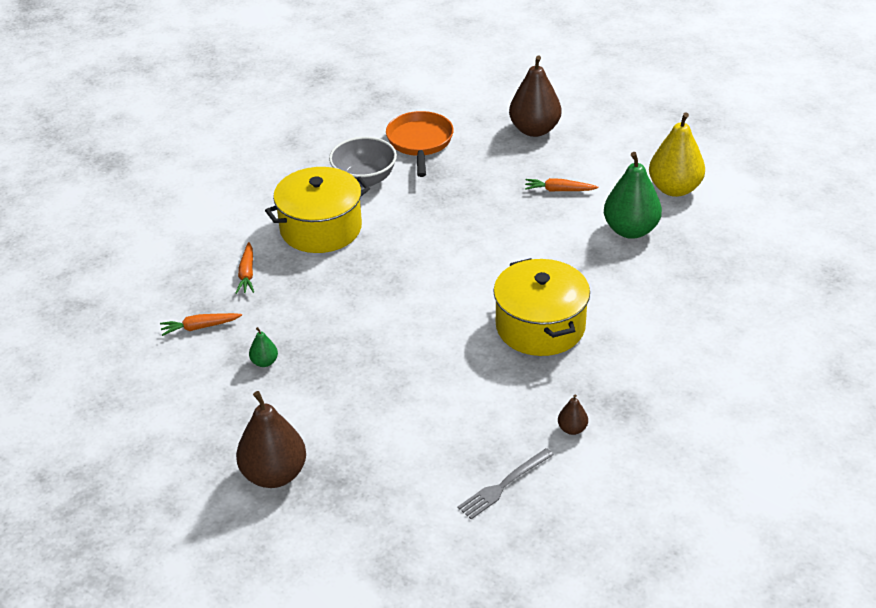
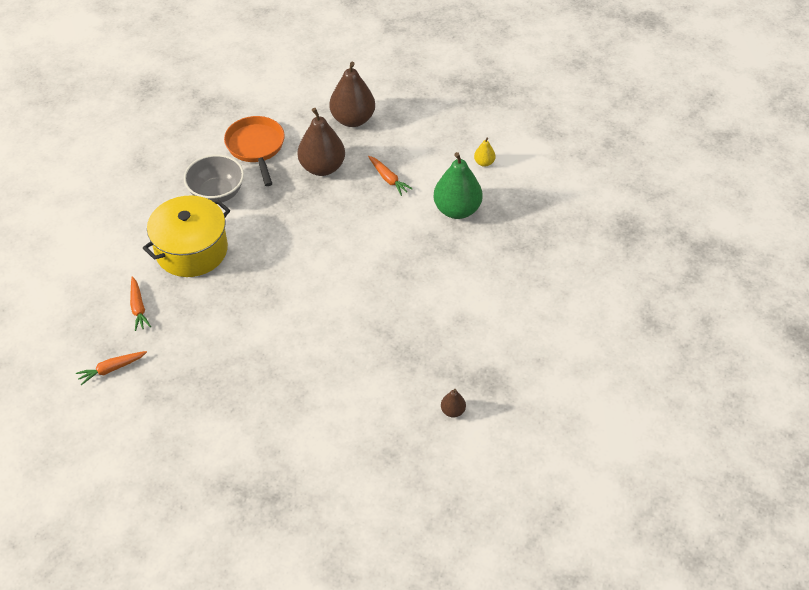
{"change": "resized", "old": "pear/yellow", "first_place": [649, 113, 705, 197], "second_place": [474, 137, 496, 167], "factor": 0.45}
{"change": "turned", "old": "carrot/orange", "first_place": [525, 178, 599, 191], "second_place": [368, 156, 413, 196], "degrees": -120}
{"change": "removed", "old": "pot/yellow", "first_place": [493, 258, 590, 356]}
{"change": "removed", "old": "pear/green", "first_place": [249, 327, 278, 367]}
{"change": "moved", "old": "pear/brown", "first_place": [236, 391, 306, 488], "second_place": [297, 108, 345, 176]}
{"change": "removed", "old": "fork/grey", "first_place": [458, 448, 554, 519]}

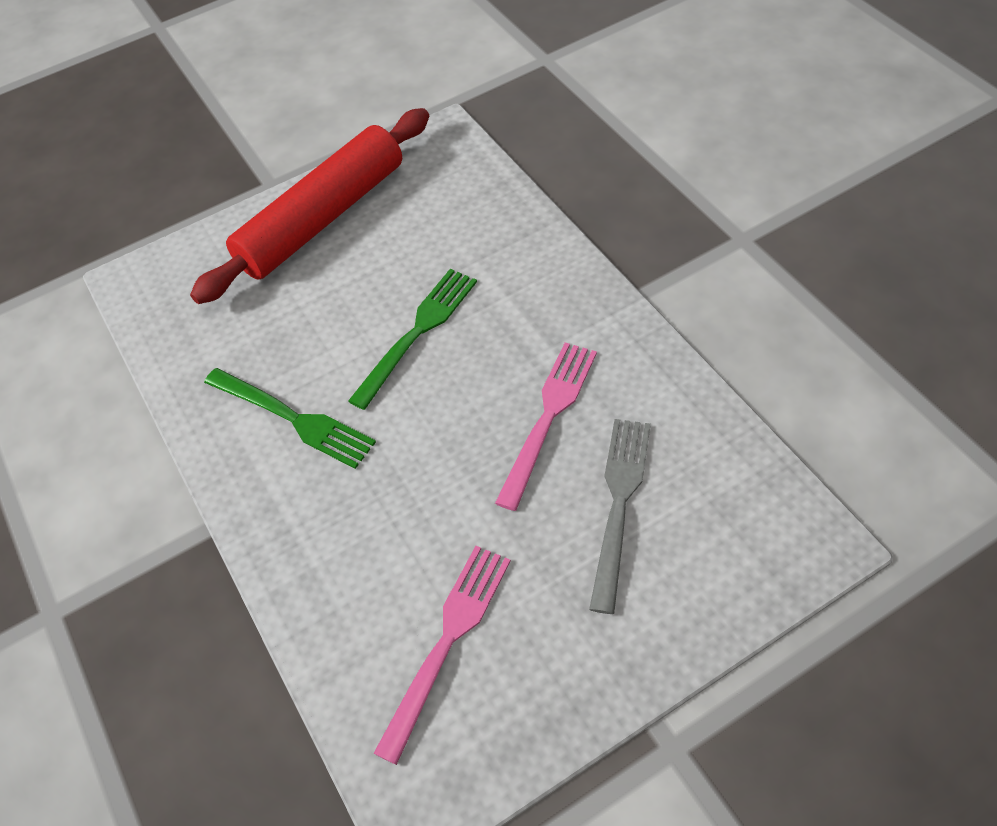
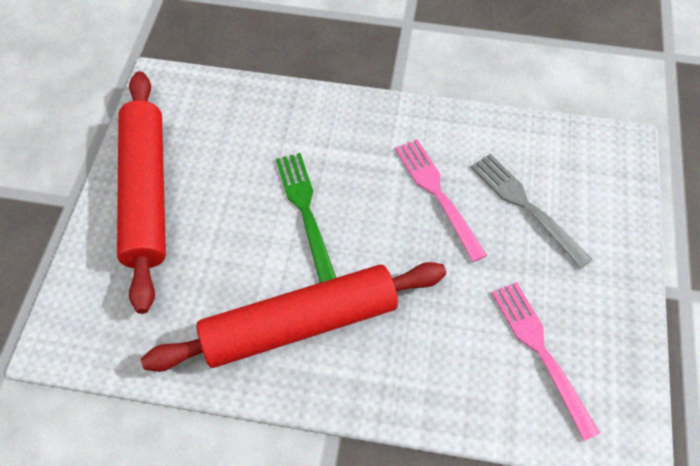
{"change": "replaced", "old": "fork/green", "new": "rolling pin/red", "first_place": [204, 368, 376, 469], "second_place": [141, 262, 446, 372]}

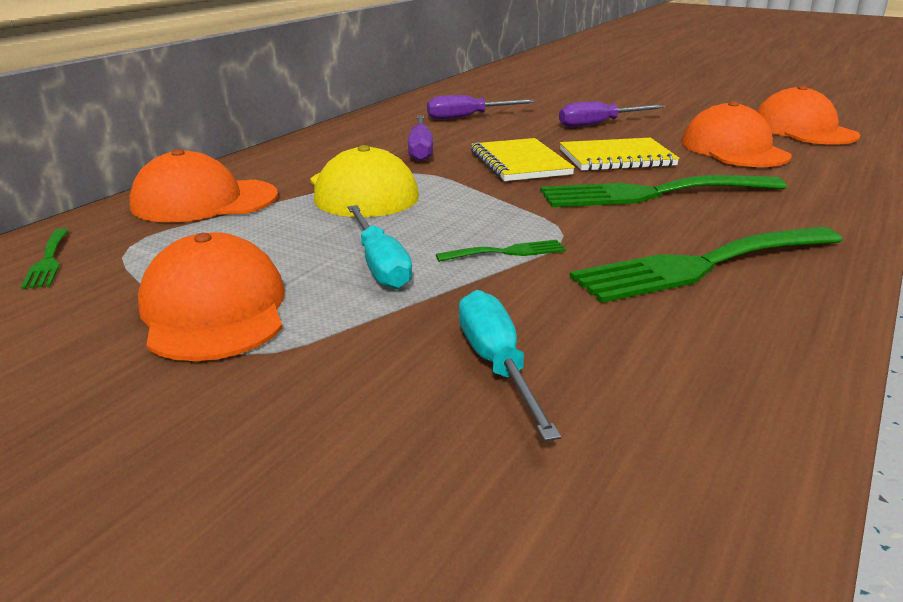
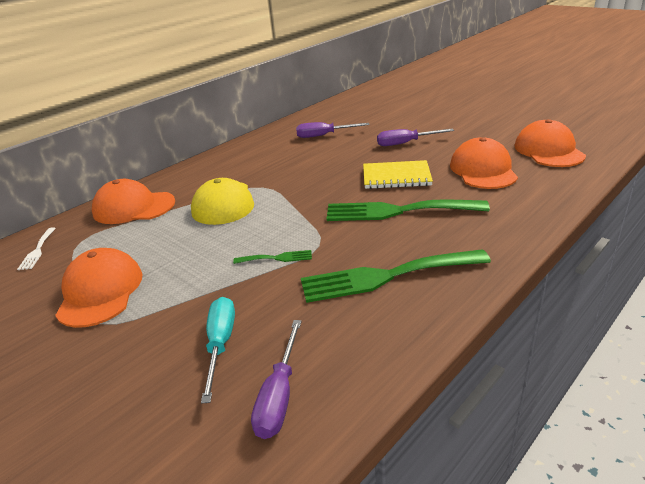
{"change": "moved", "old": "screwdriver/purple", "first_place": [408, 115, 433, 162], "second_place": [251, 320, 302, 439]}
{"change": "removed", "old": "notebook/yellow", "first_place": [471, 138, 575, 181]}
{"change": "removed", "old": "screwdriver/turquoise", "first_place": [348, 205, 412, 289]}
{"change": "recoloured", "old": "fork/green", "new": "fork/white", "first_place": [21, 228, 69, 289], "second_place": [17, 227, 56, 270]}

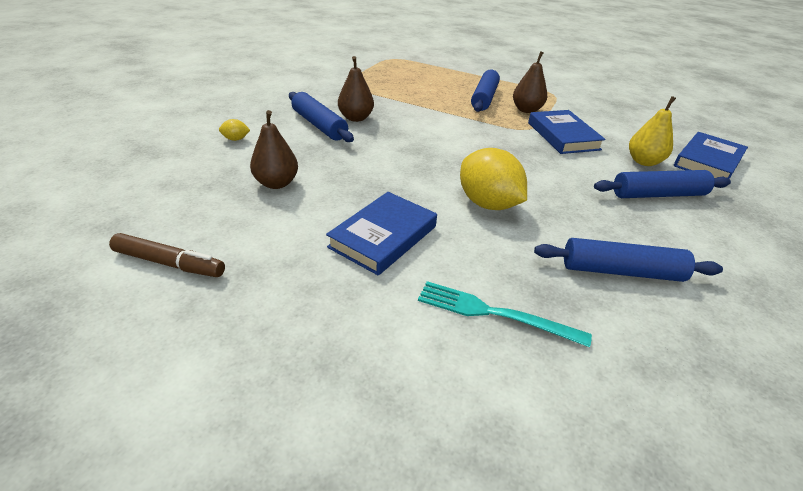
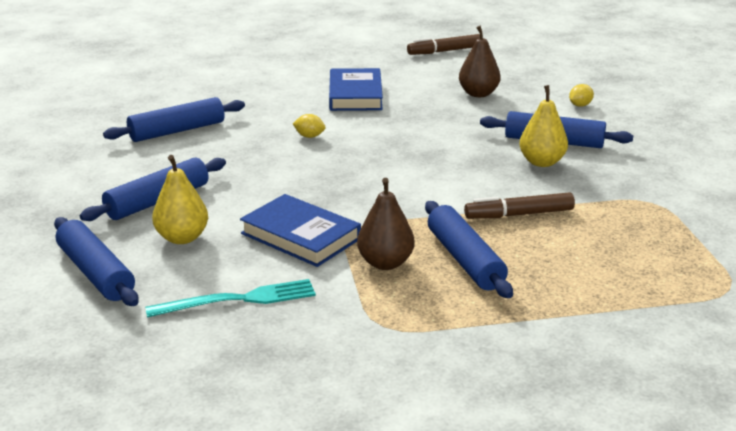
{"change": "recoloured", "old": "pear/brown", "new": "pear/yellow", "first_place": [338, 56, 374, 122], "second_place": [519, 85, 568, 167]}
{"change": "replaced", "old": "book/blue", "new": "rolling pin/blue", "first_place": [674, 132, 748, 179], "second_place": [54, 217, 139, 306]}
{"change": "resized", "old": "lemon/yellow", "first_place": [460, 148, 527, 210], "second_place": [293, 114, 326, 138], "factor": 0.42}
{"change": "moved", "old": "fork/turquoise", "first_place": [418, 281, 592, 347], "second_place": [145, 279, 316, 318]}
{"change": "added", "new": "marker/brown", "second_place": [464, 192, 575, 219]}

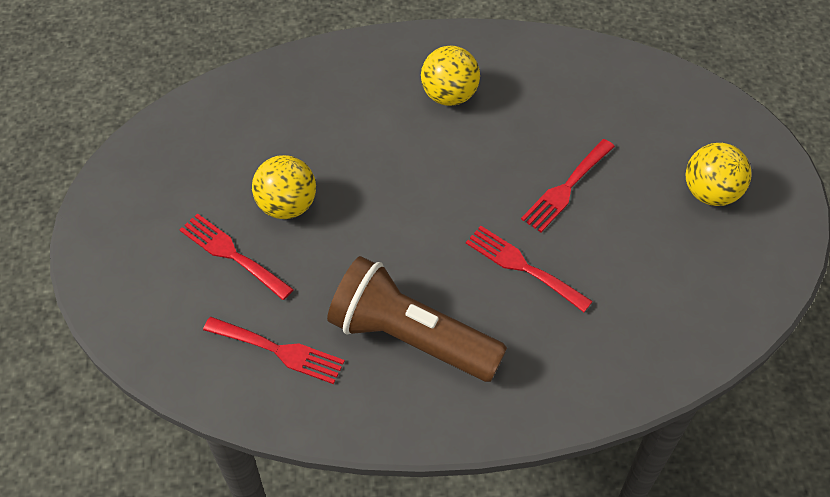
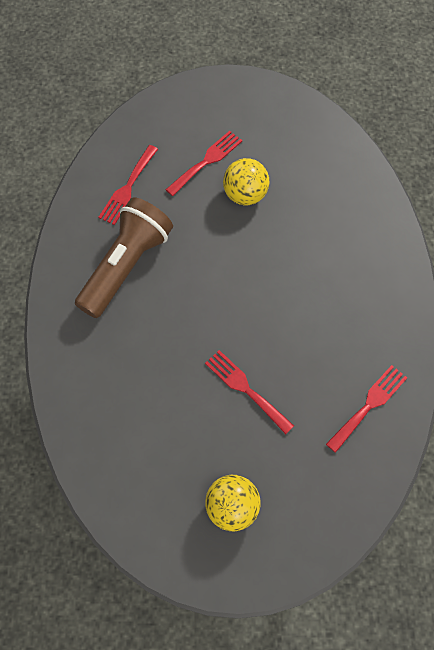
{"change": "removed", "old": "ball/yellow", "first_place": [421, 46, 480, 106]}
{"change": "moved", "old": "fork/red", "first_place": [466, 226, 593, 312], "second_place": [326, 365, 407, 453]}

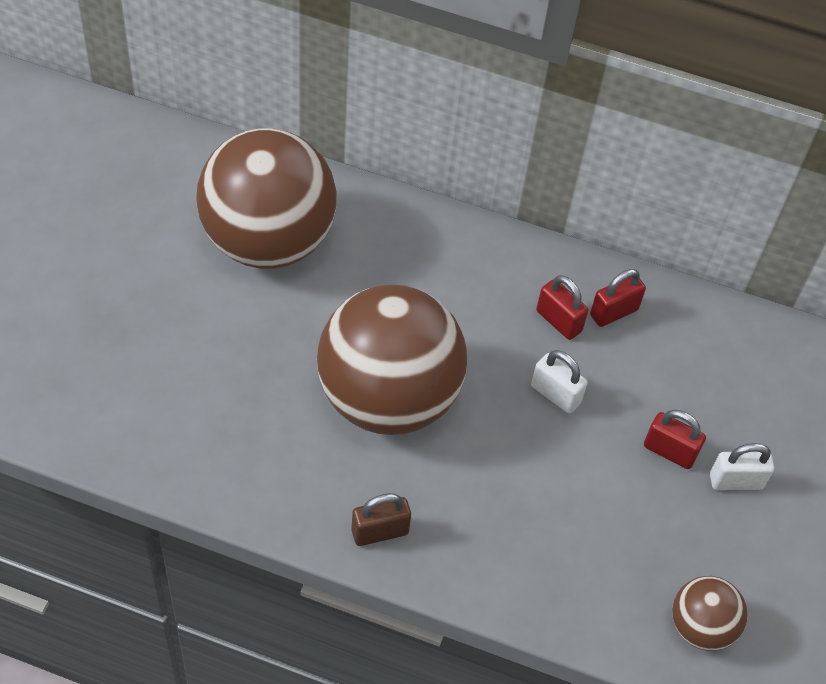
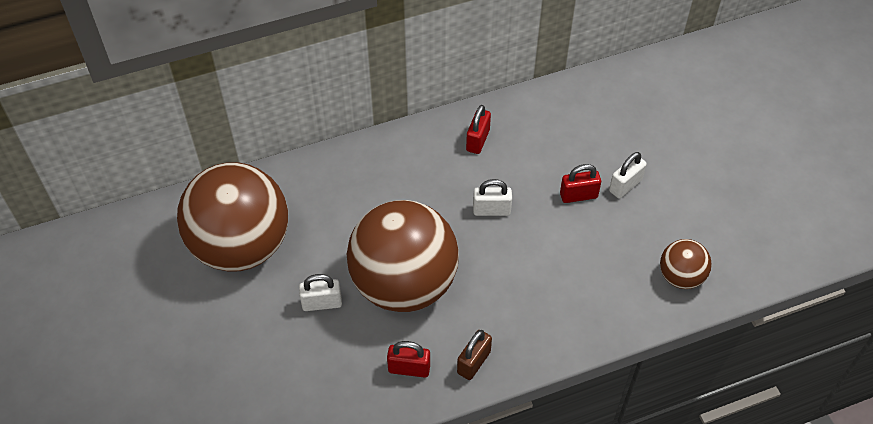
{"change": "moved", "old": "padlock/red", "first_place": [536, 275, 589, 340], "second_place": [387, 341, 430, 378]}
{"change": "added", "new": "padlock/white", "second_place": [299, 274, 342, 311]}

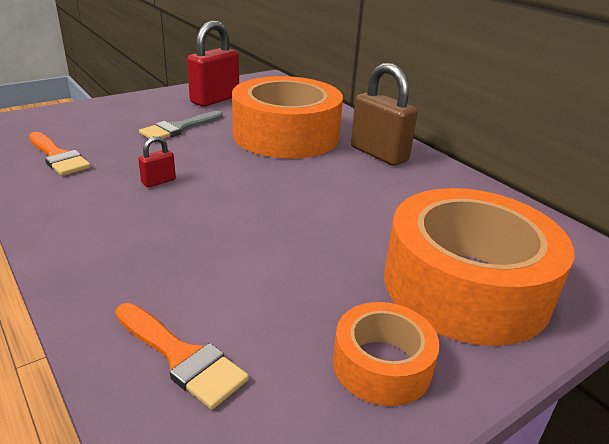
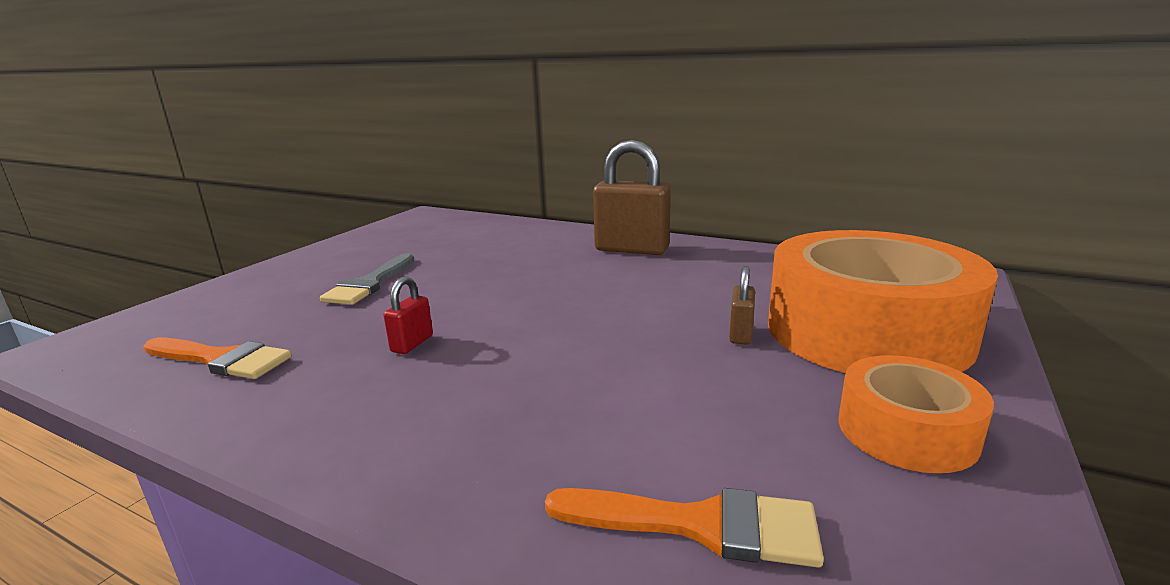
{"change": "removed", "old": "padlock/red", "first_place": [187, 21, 239, 107]}
{"change": "removed", "old": "tape/orange", "first_place": [232, 76, 343, 159]}
{"change": "added", "new": "padlock/brown", "second_place": [729, 266, 755, 345]}

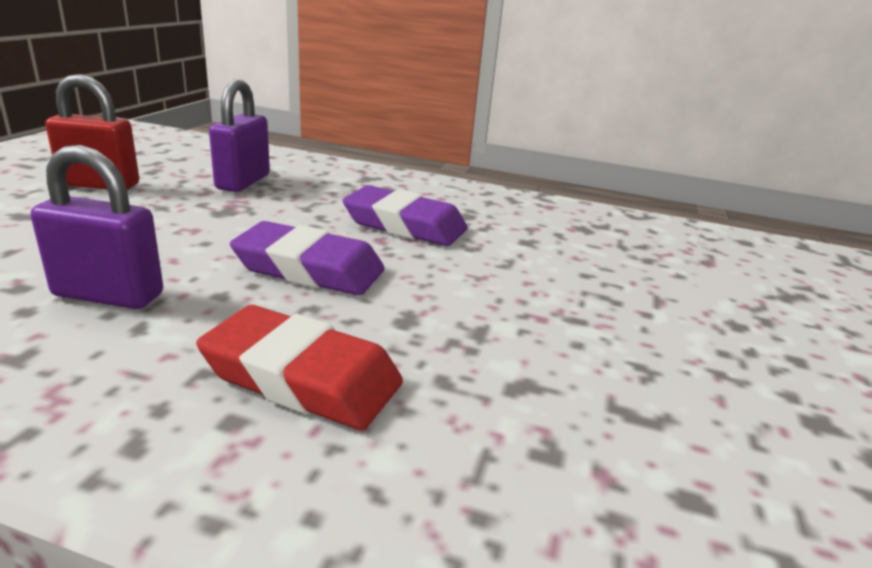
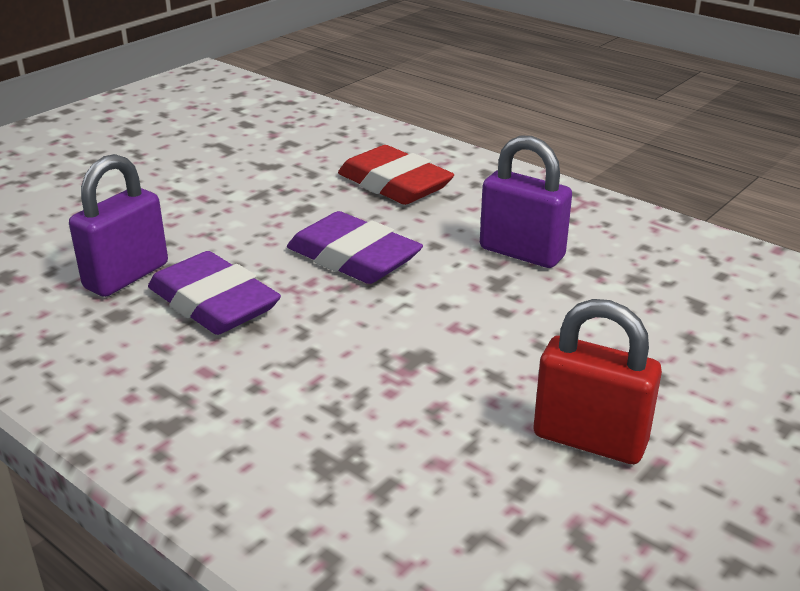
{"change": "moved", "old": "padlock/purple", "first_place": [209, 79, 270, 192], "second_place": [69, 154, 168, 297]}

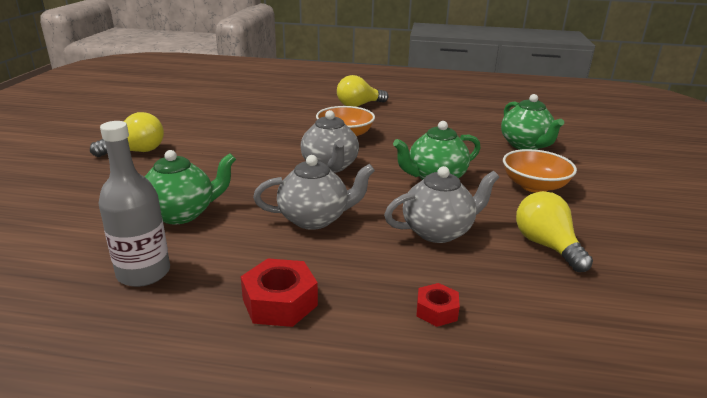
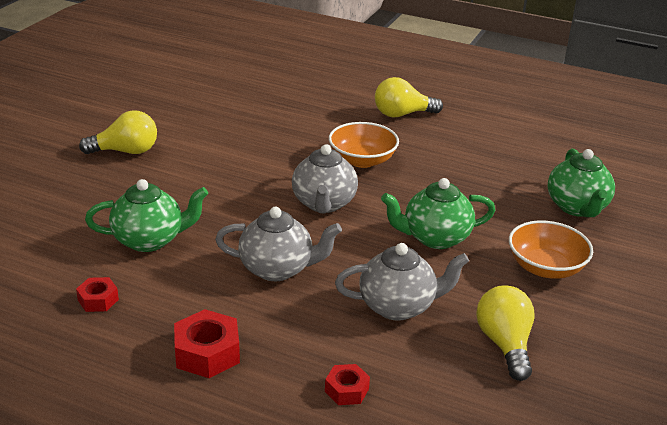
{"change": "replaced", "old": "bottle/grey", "new": "nut/red", "first_place": [98, 121, 170, 287], "second_place": [76, 277, 119, 312]}

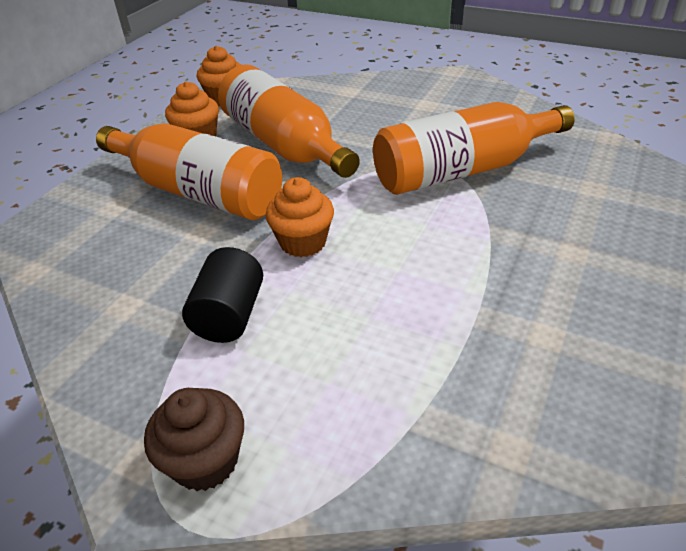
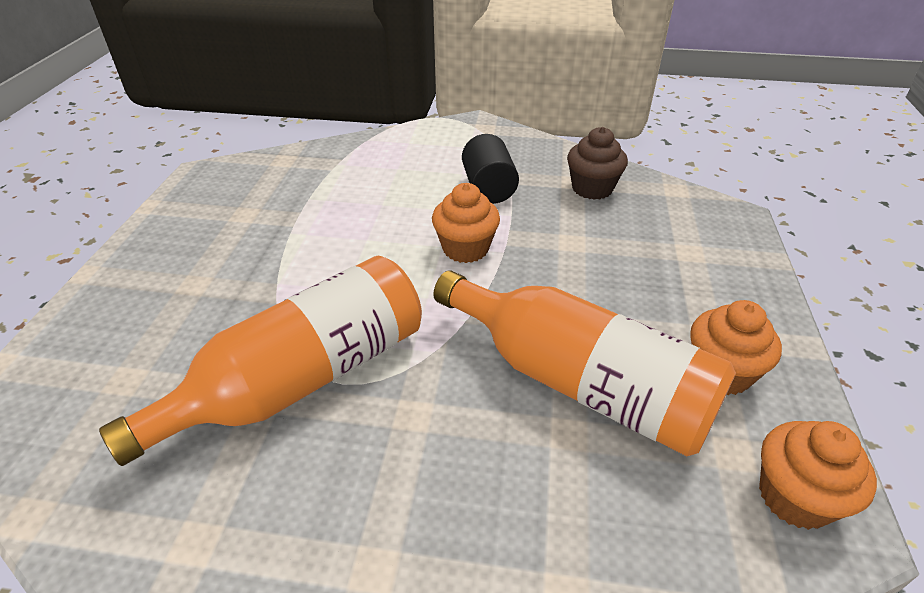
{"change": "removed", "old": "bottle/orange", "first_place": [96, 123, 282, 220]}
{"change": "moved", "old": "cupcake/brown", "first_place": [144, 388, 244, 491], "second_place": [567, 127, 628, 200]}

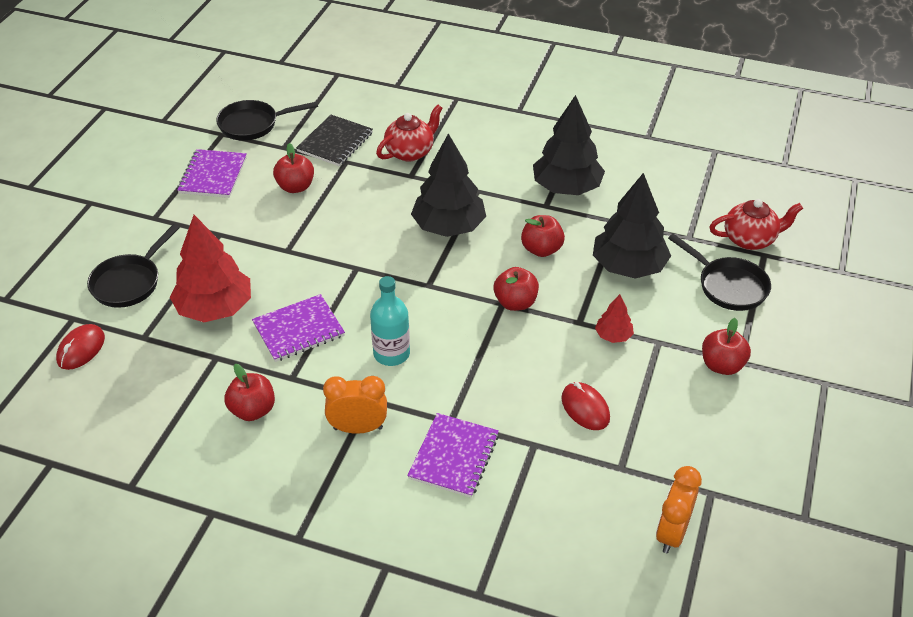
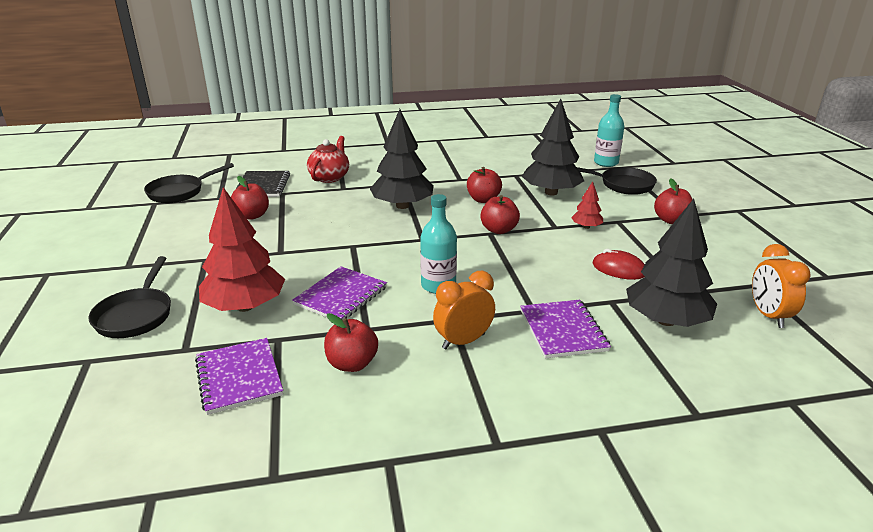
{"change": "moved", "old": "tree/black", "first_place": [533, 95, 605, 195], "second_place": [626, 199, 717, 327]}
{"change": "moved", "old": "notebook/purple", "first_place": [177, 149, 247, 198], "second_place": [195, 338, 283, 415]}
{"change": "replaced", "old": "teapot/red", "new": "bottle/turquoise", "first_place": [710, 199, 803, 250], "second_place": [594, 94, 624, 167]}
{"change": "removed", "old": "mouse/red", "first_place": [56, 324, 105, 370]}

